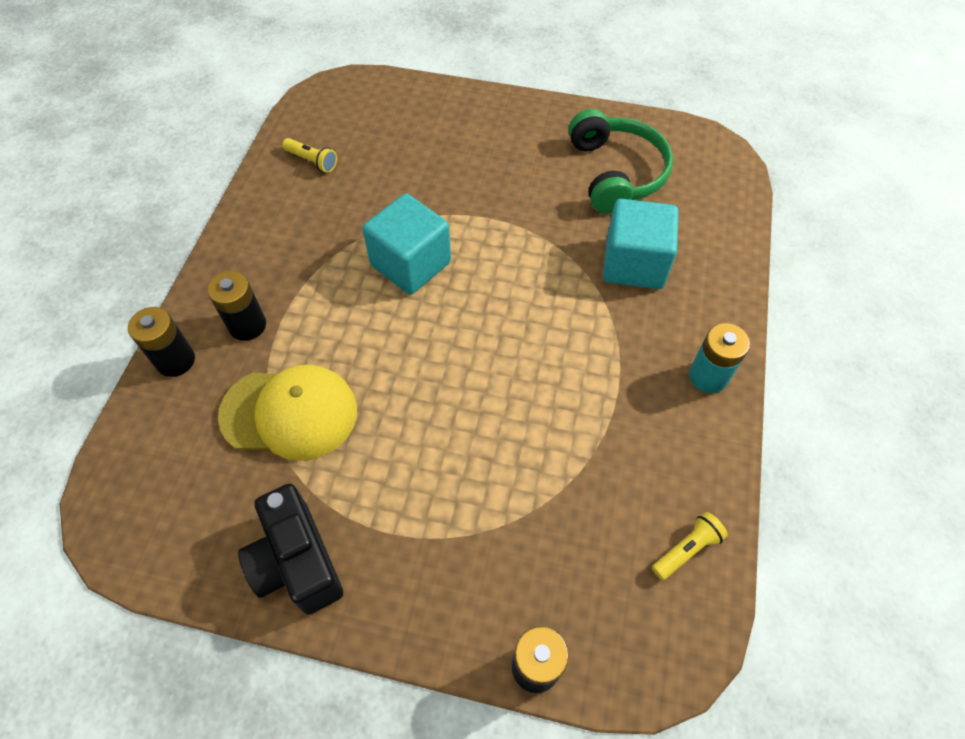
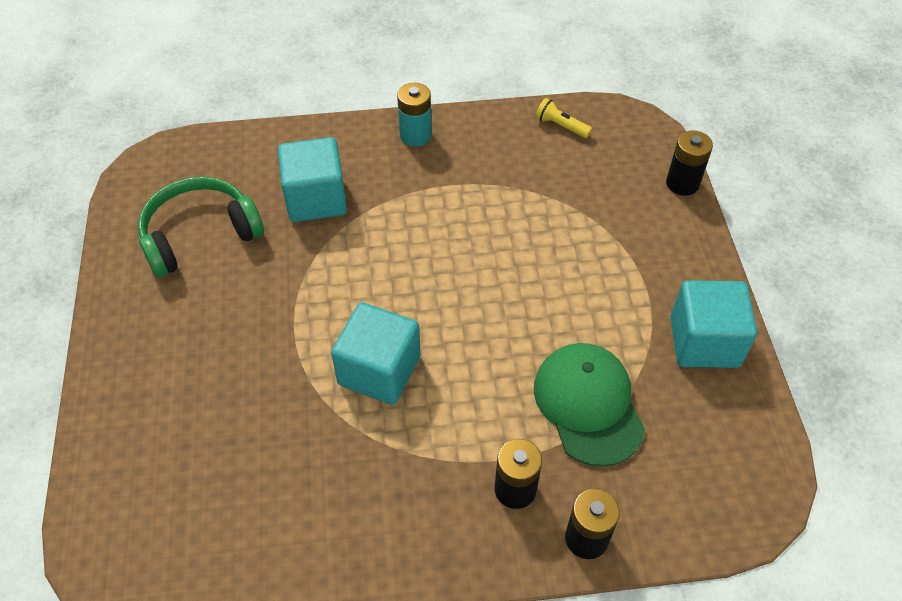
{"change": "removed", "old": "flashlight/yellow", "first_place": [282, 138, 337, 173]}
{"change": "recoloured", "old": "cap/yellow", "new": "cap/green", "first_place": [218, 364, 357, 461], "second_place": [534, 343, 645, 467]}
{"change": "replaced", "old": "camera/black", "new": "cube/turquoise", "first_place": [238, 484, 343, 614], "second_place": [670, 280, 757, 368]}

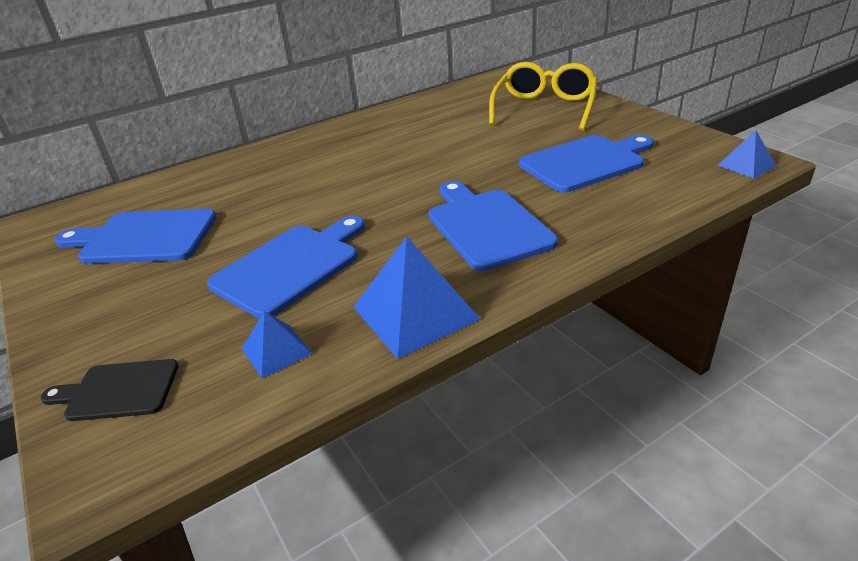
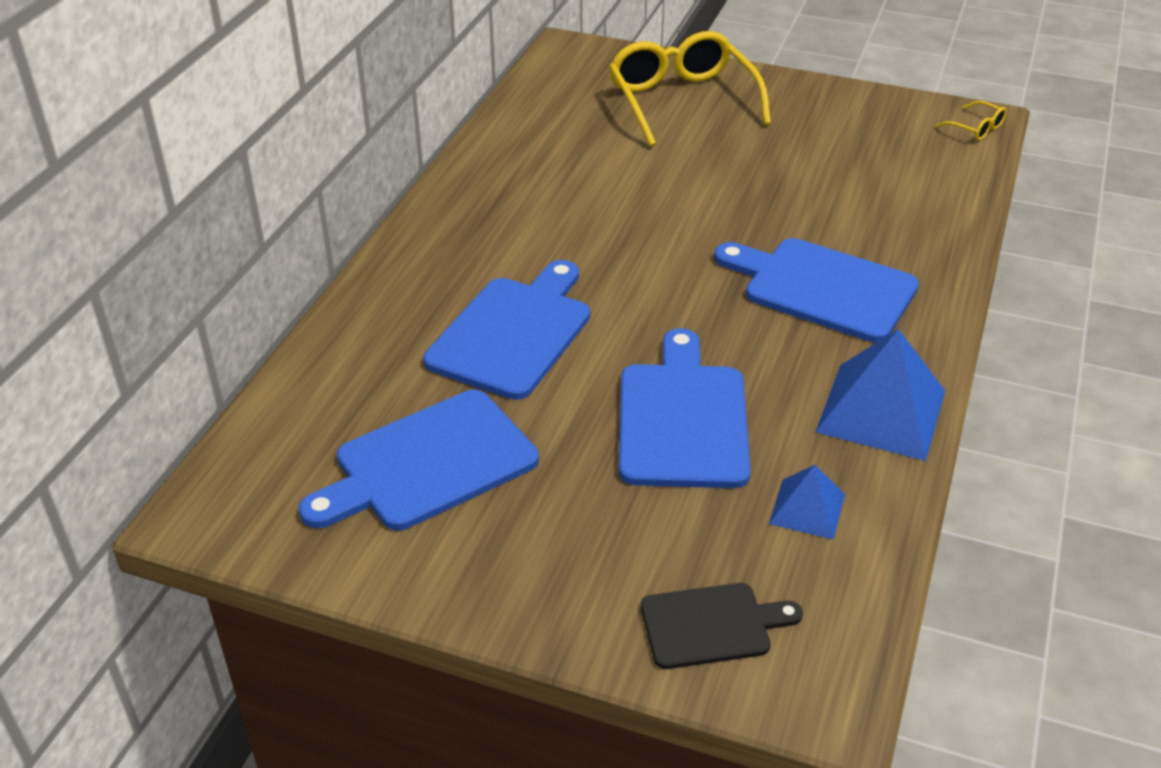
{"change": "replaced", "old": "pyramid/blue", "new": "glasses/yellow", "first_place": [717, 130, 776, 179], "second_place": [935, 101, 1007, 140]}
{"change": "moved", "old": "cutting board/blue", "first_place": [519, 135, 654, 193], "second_place": [423, 260, 590, 400]}
{"change": "turned", "old": "cutting board/black", "first_place": [41, 359, 179, 421], "second_place": [641, 583, 803, 669], "degrees": -150}

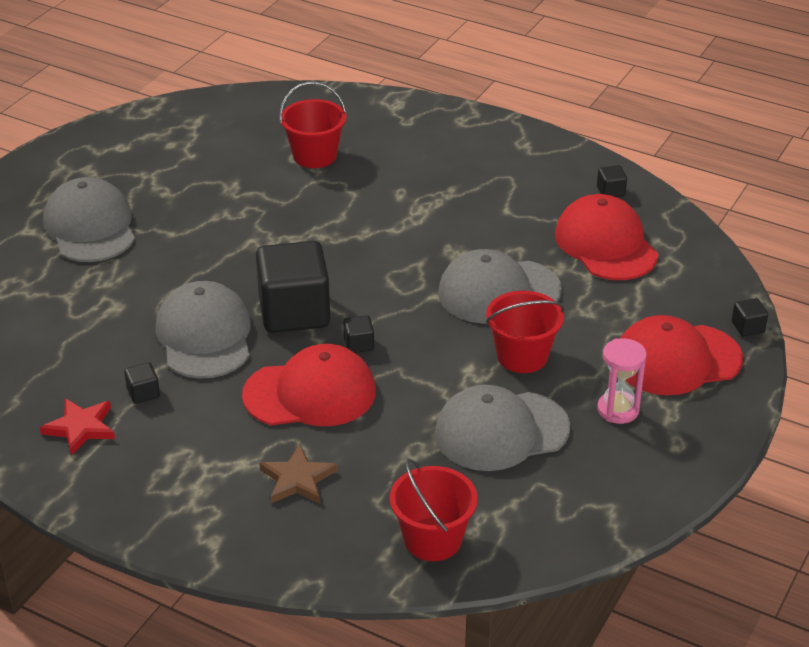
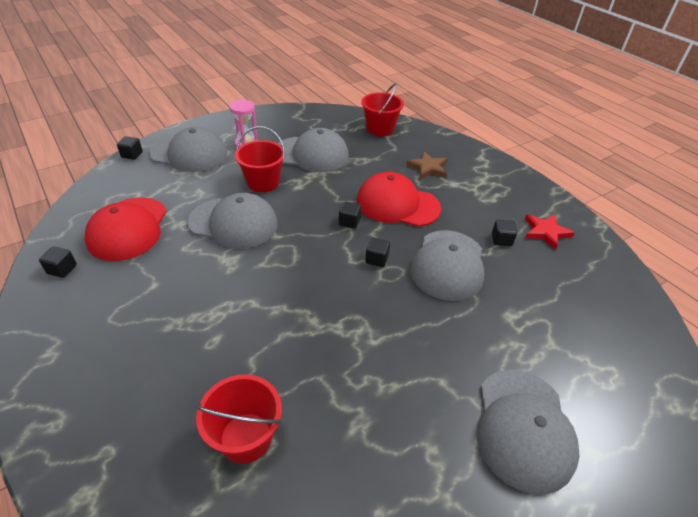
{"change": "resized", "old": "cube/black", "first_place": [256, 241, 330, 333], "second_place": [365, 237, 390, 267], "factor": 0.4}
{"change": "recoloured", "old": "cap/red", "new": "cap/grey", "first_place": [621, 315, 743, 395], "second_place": [149, 127, 227, 172]}

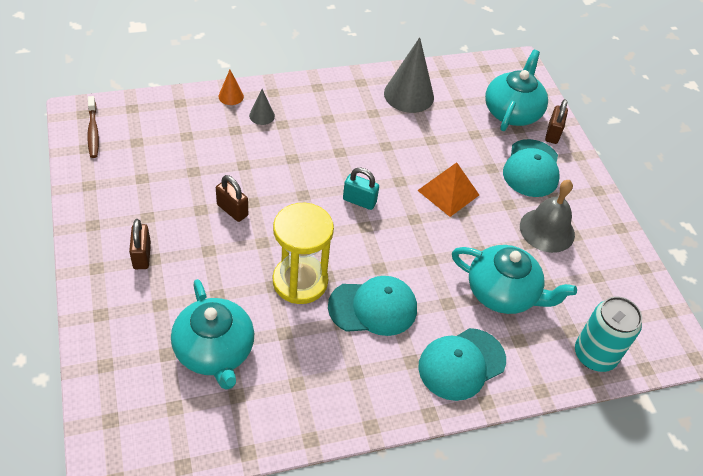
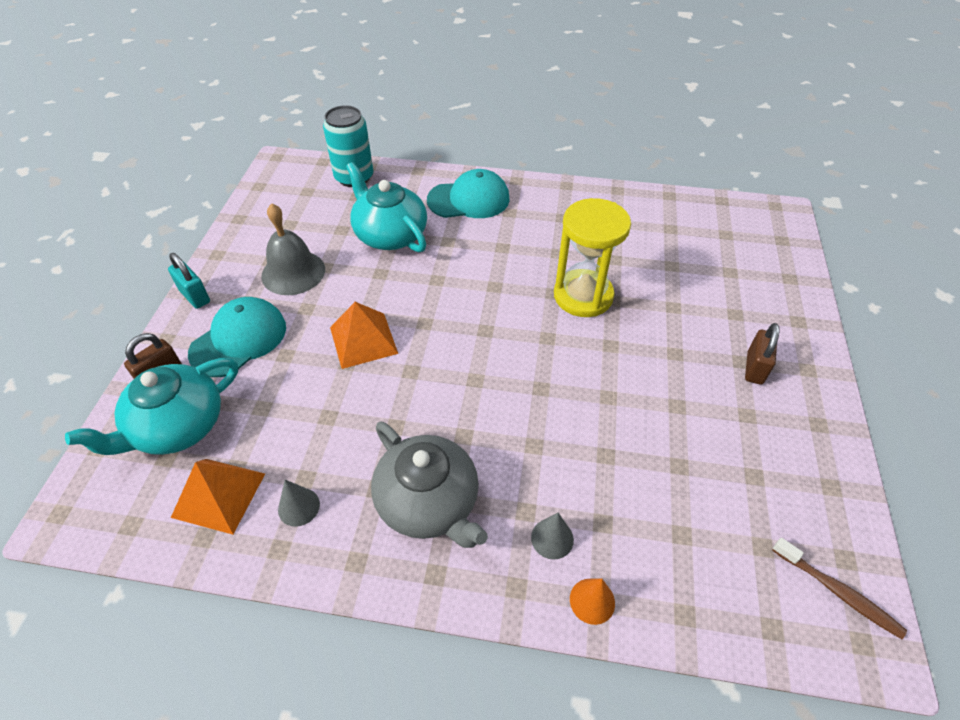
{"change": "resized", "old": "cone/grey", "first_place": [384, 37, 434, 113], "second_place": [278, 480, 320, 527], "factor": 0.48}
{"change": "turned", "old": "toothbrush/brown", "first_place": [87, 96, 99, 158], "second_place": [772, 538, 907, 639], "degrees": 120}
{"change": "moved", "old": "padlock/turquoise", "first_place": [343, 167, 379, 210], "second_place": [168, 253, 210, 309]}
{"change": "removed", "old": "padlock/brown", "first_place": [216, 175, 248, 222]}
{"change": "removed", "old": "cap/turquoise", "first_place": [328, 276, 417, 336]}
{"change": "removed", "old": "teapot/turquoise", "first_place": [171, 279, 254, 390]}
{"change": "added", "new": "teapot/grey", "second_place": [371, 422, 488, 548]}
{"change": "added", "new": "pyramid/orange", "second_place": [171, 459, 265, 535]}

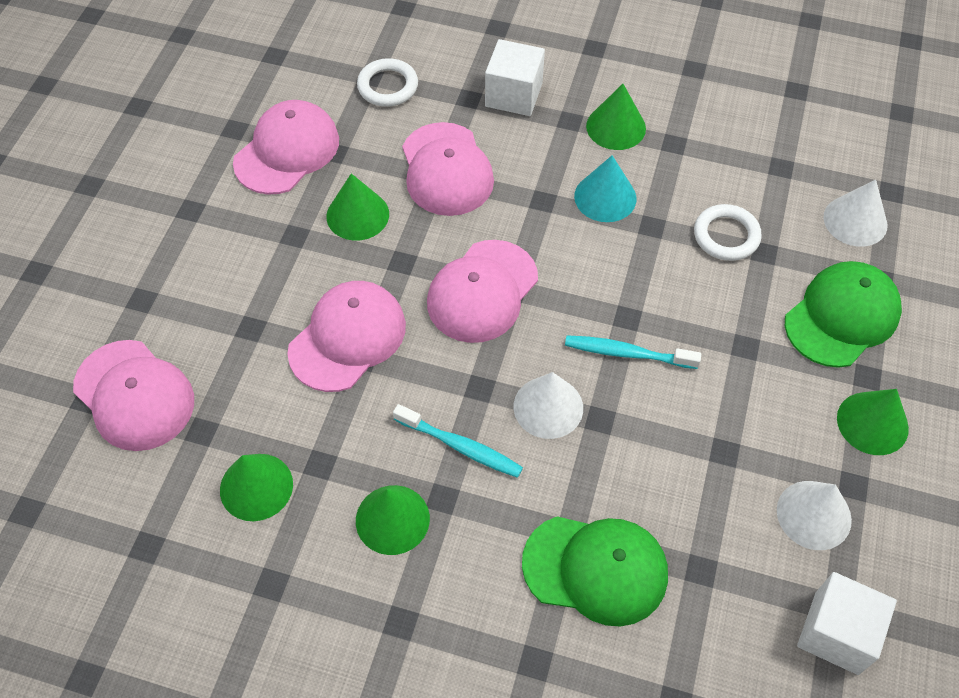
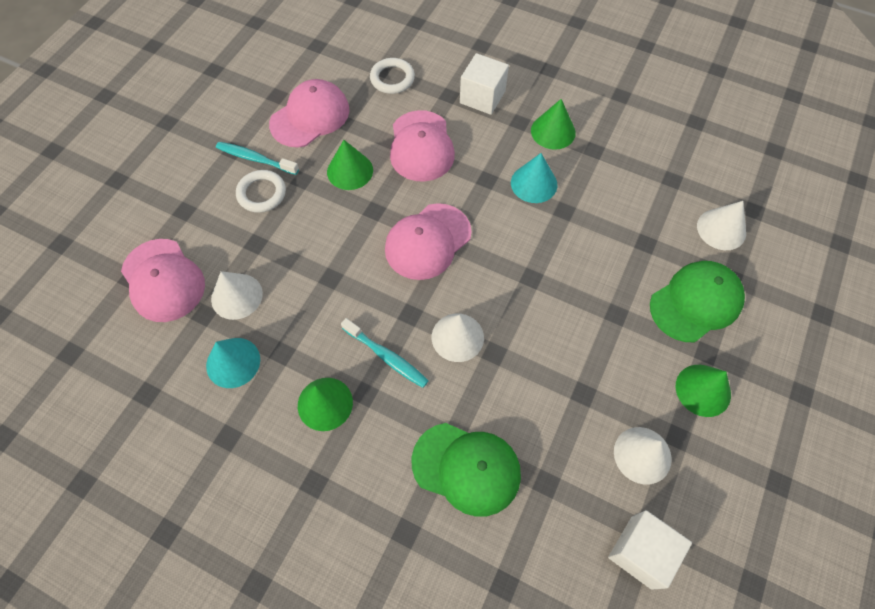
{"change": "moved", "old": "ring/white", "first_place": [694, 204, 762, 261], "second_place": [236, 170, 286, 213]}
{"change": "removed", "old": "cap/pink", "first_place": [287, 281, 406, 392]}
{"change": "moved", "old": "toothbrush/turquoise", "first_place": [565, 335, 701, 369], "second_place": [216, 142, 299, 175]}
{"change": "recoloured", "old": "cone/green", "new": "cone/turquoise", "first_place": [220, 454, 293, 521], "second_place": [206, 338, 260, 388]}
{"change": "added", "new": "cone/white", "second_place": [211, 271, 263, 320]}

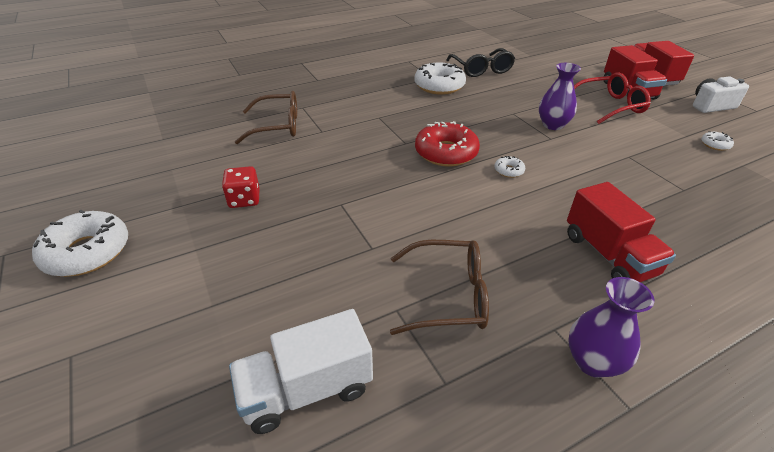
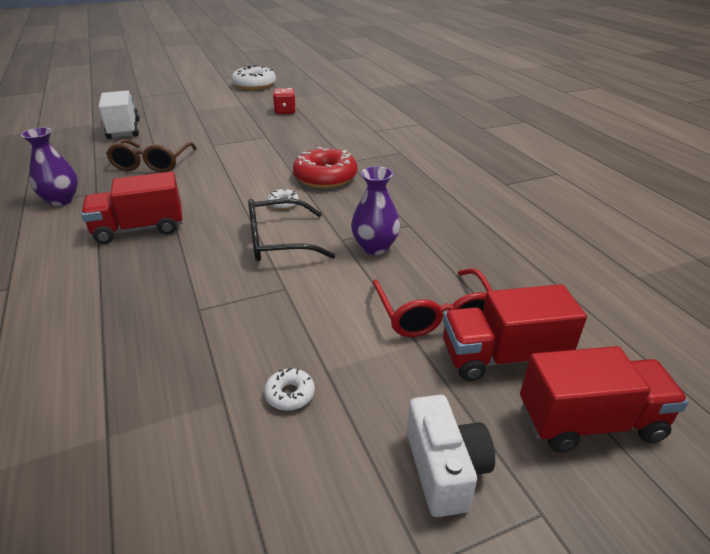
{"change": "moved", "old": "glasses/black", "first_place": [447, 48, 515, 77], "second_place": [248, 198, 336, 261]}
{"change": "removed", "old": "donut/white", "first_place": [414, 62, 466, 95]}
{"change": "removed", "old": "glasses/brown", "first_place": [235, 91, 297, 144]}

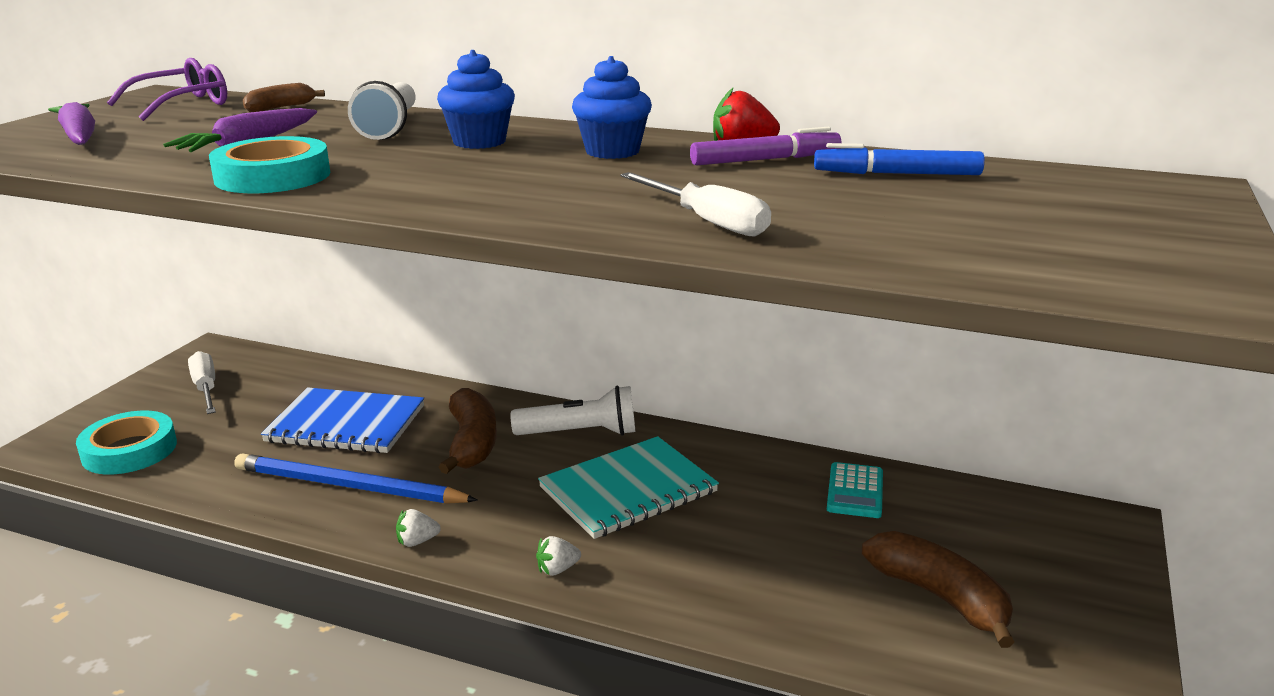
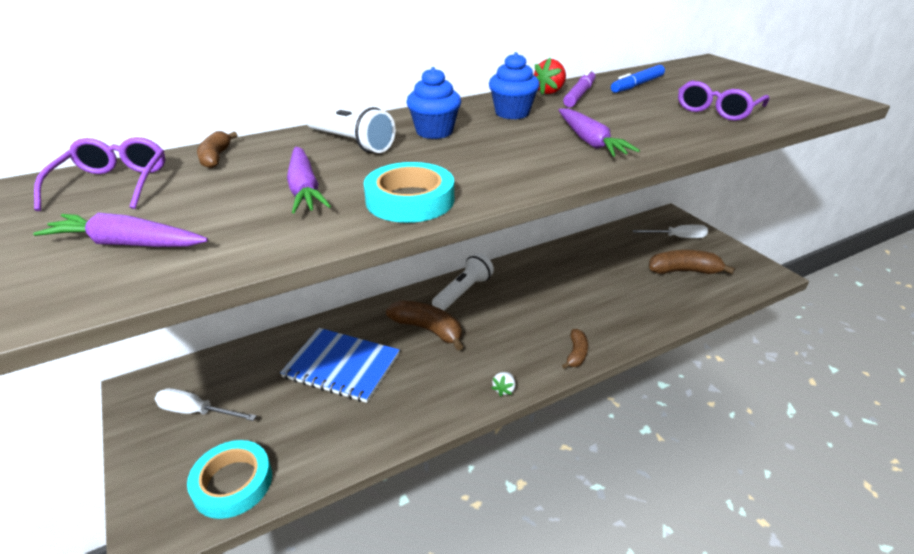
{"change": "moved", "old": "screwdriver/white", "first_place": [620, 172, 771, 237], "second_place": [632, 225, 708, 238]}
{"change": "turned", "old": "notebook/blue", "first_place": [261, 388, 424, 453], "second_place": [280, 328, 400, 403], "degrees": 60}
{"change": "removed", "old": "notebook/turquoise", "first_place": [538, 436, 719, 539]}
{"change": "removed", "old": "pencil/blue", "first_place": [234, 453, 478, 504]}
{"change": "removed", "old": "calculator/turquoise", "first_place": [827, 462, 883, 518]}
{"change": "replaced", "old": "strawberry/white", "new": "banana/brown", "first_place": [536, 536, 581, 576], "second_place": [562, 329, 588, 369]}
{"change": "added", "new": "glasses/purple", "second_place": [678, 80, 770, 121]}
{"change": "added", "new": "carrot/purple", "second_place": [559, 109, 640, 157]}

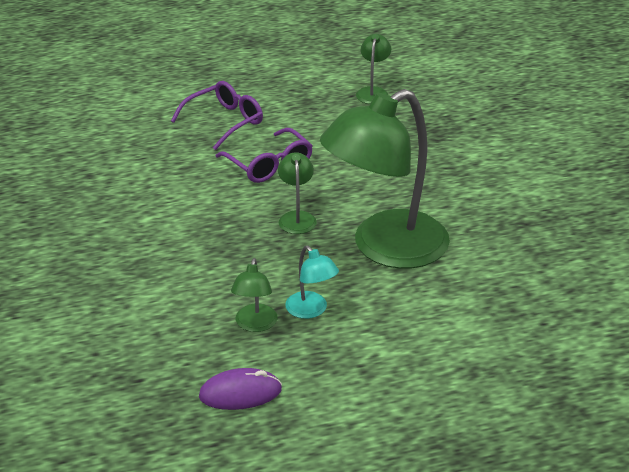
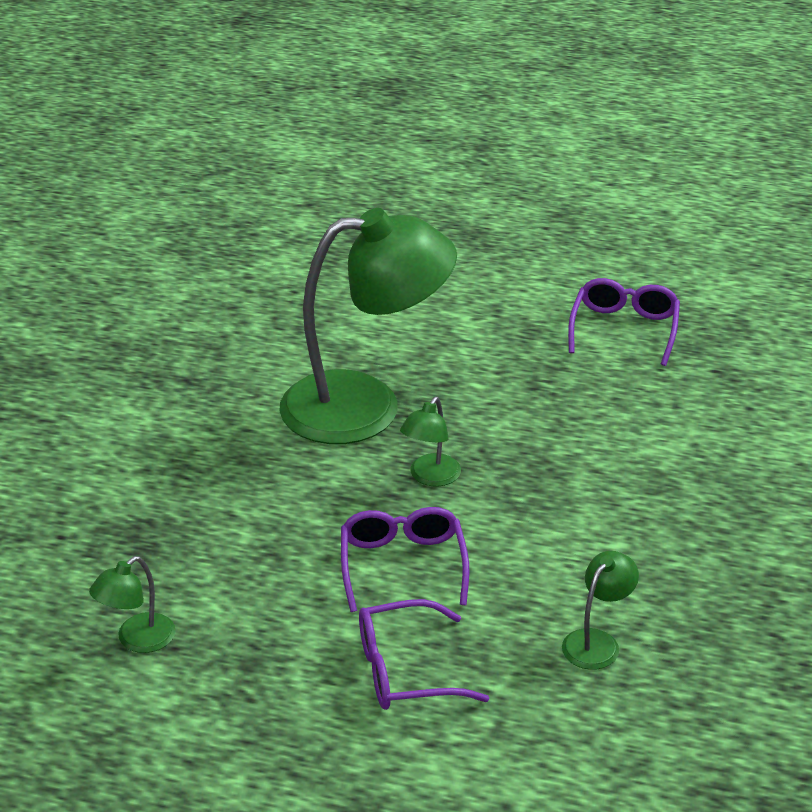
{"change": "removed", "old": "lamp/turquoise", "first_place": [285, 246, 339, 319]}
{"change": "moved", "old": "lamp/green", "first_place": [231, 258, 277, 332], "second_place": [562, 551, 639, 670]}
{"change": "replaced", "old": "mouse/purple", "new": "glasses/purple", "first_place": [199, 368, 282, 410], "second_place": [568, 278, 680, 366]}

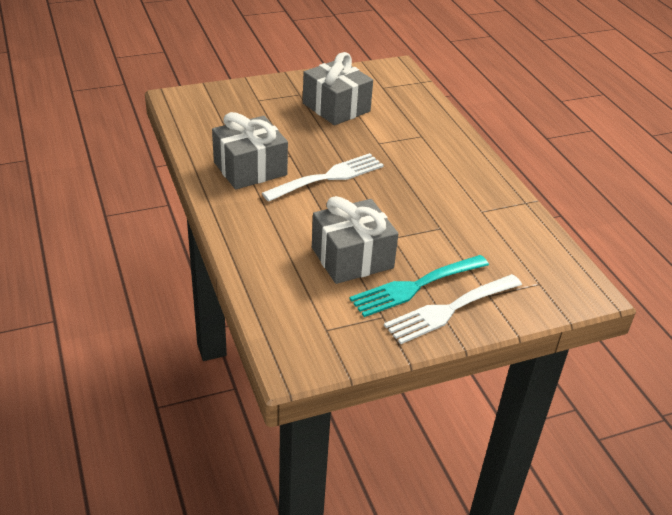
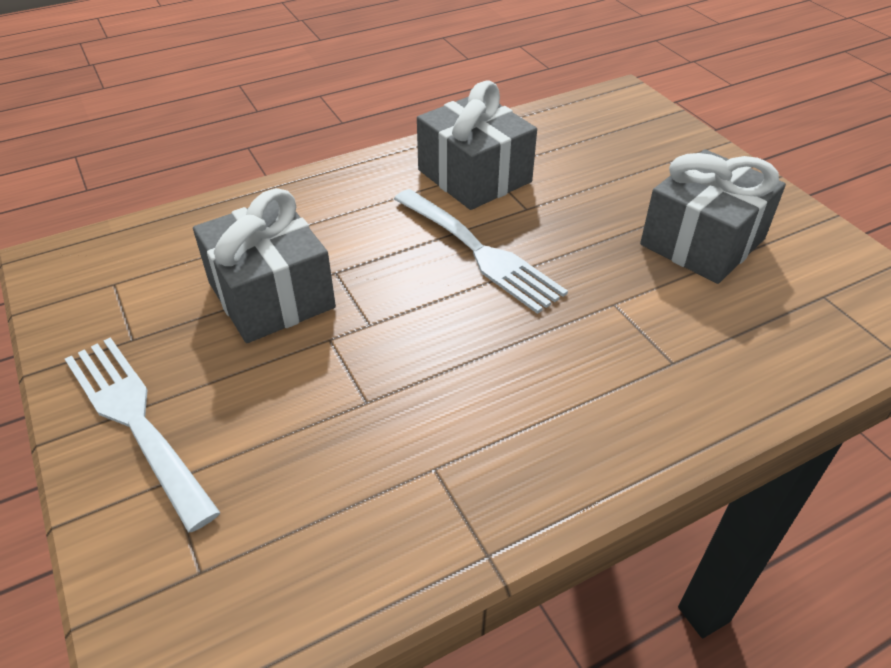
{"change": "removed", "old": "fork/turquoise", "first_place": [350, 255, 489, 317]}

